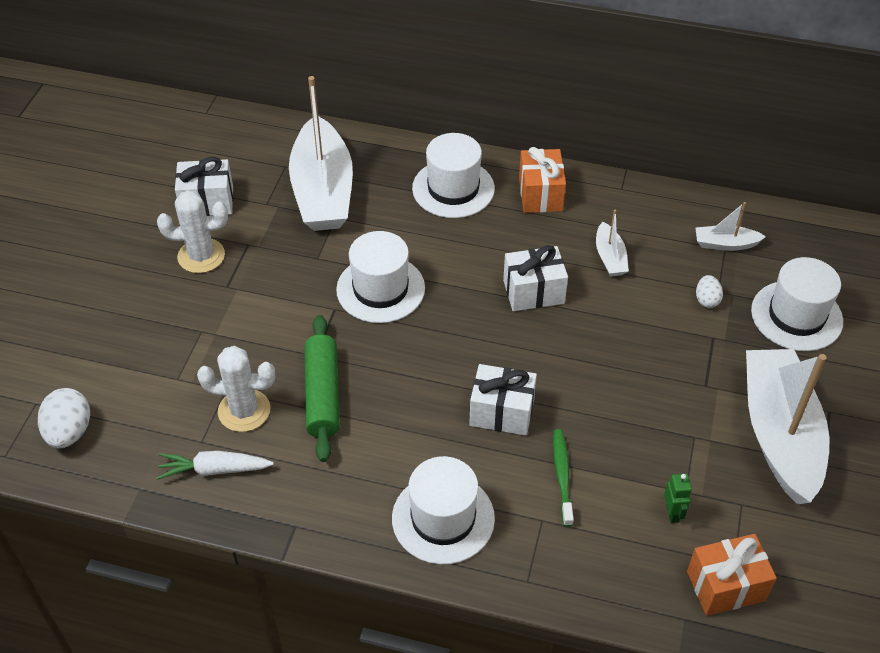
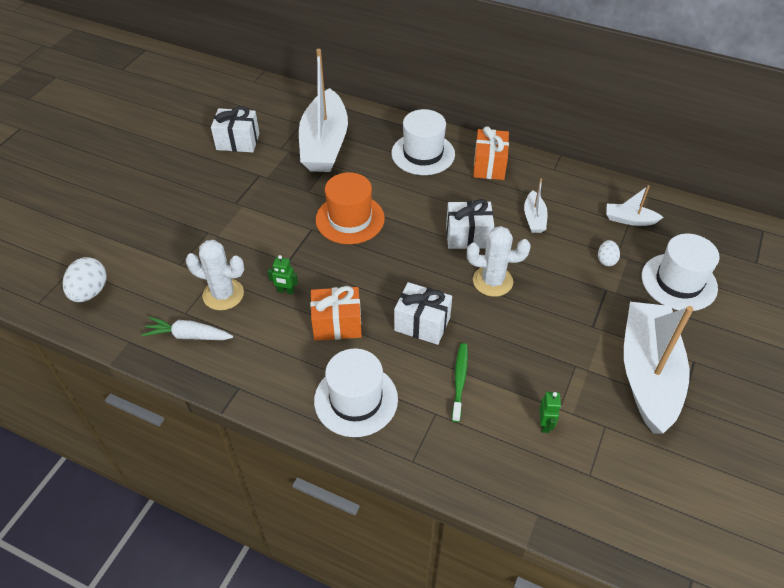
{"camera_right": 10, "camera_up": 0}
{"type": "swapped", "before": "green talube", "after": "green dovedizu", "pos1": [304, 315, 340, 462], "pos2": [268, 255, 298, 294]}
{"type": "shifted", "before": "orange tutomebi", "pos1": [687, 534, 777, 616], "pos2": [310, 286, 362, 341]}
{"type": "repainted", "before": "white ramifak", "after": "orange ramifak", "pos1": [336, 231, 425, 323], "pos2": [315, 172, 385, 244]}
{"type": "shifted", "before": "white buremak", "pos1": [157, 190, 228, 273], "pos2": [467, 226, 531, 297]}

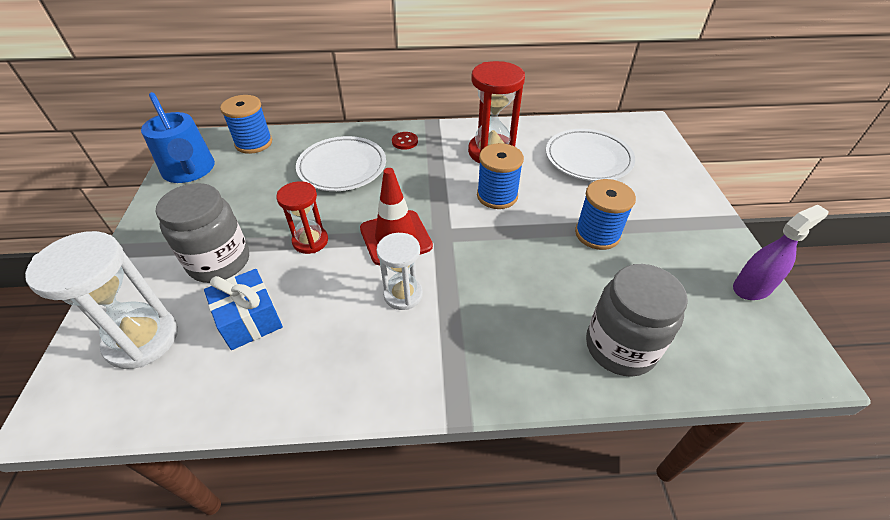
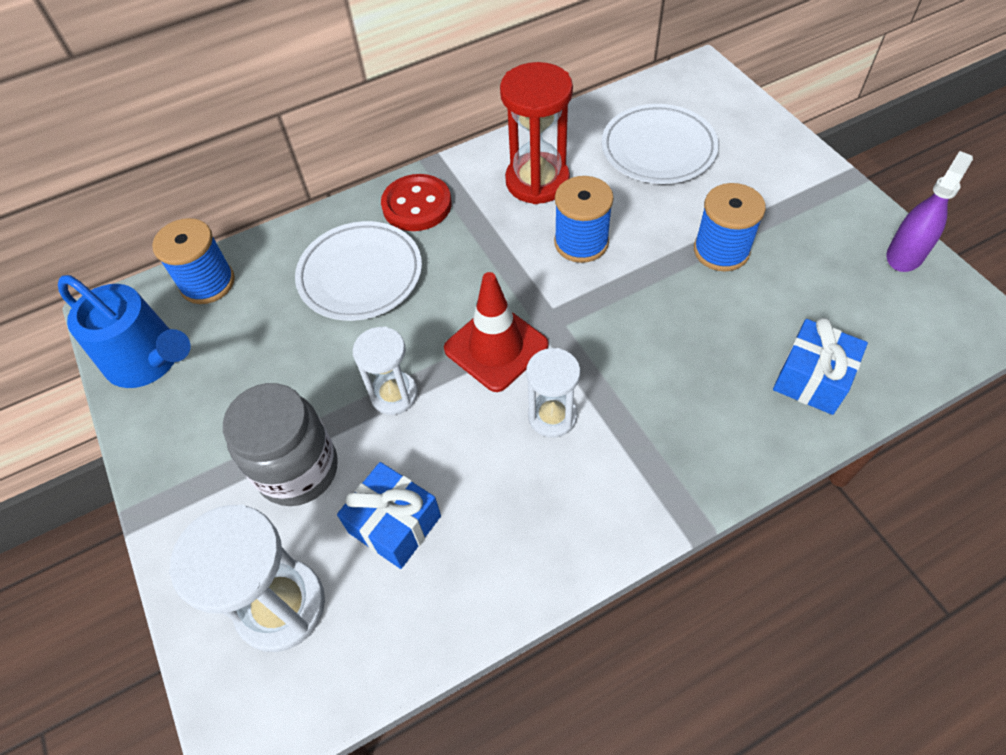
{"camera_right": -20, "camera_up": 10}
{"type": "repainted", "before": "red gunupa", "after": "white gunupa", "pos1": [276, 181, 328, 254], "pos2": [353, 327, 418, 415]}
{"type": "scaled", "before": "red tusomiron", "pos1": [392, 132, 418, 150], "pos2": [381, 174, 452, 231], "scale": 1.88}
{"type": "swapped", "before": "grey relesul", "after": "blue tutomebi", "pos1": [586, 264, 688, 377], "pos2": [773, 318, 868, 415]}

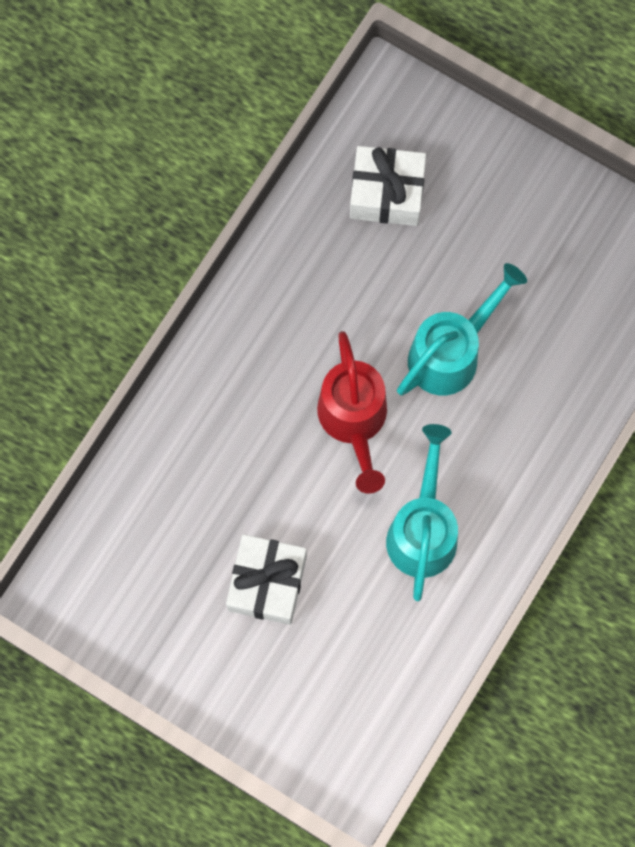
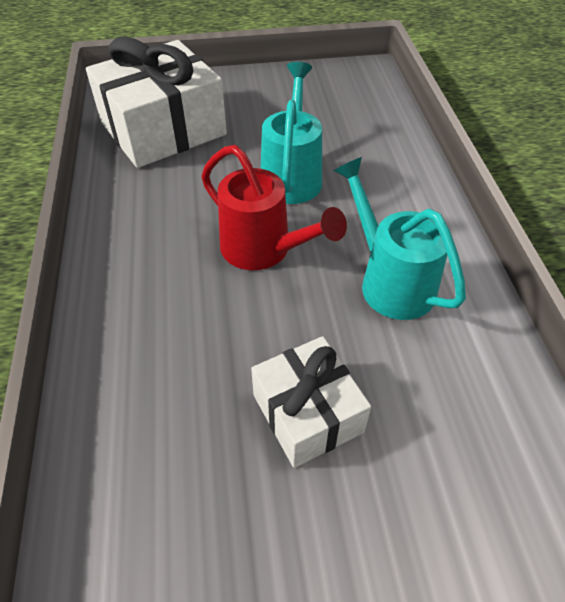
{"camera_right": -40, "camera_up": -25}
{"type": "scaled", "before": "white tutomebi", "pos1": [350, 146, 426, 226], "pos2": [86, 37, 227, 168], "scale": 1.7}

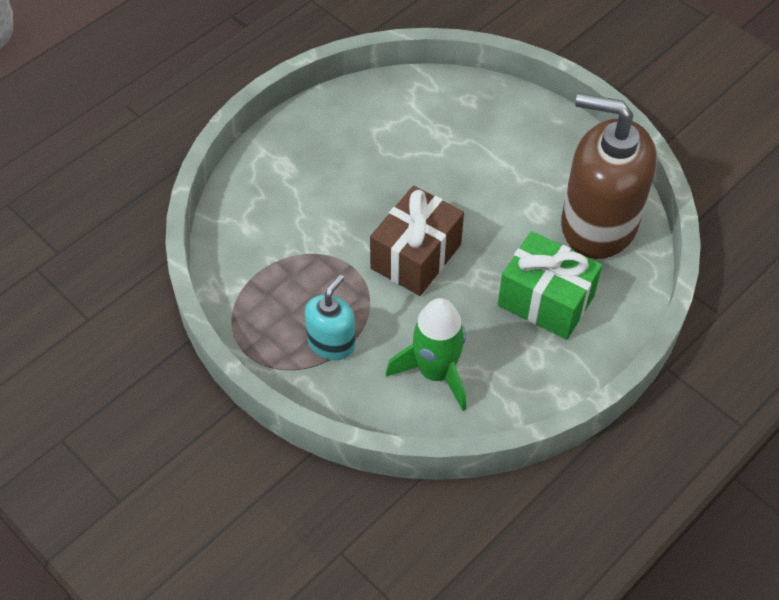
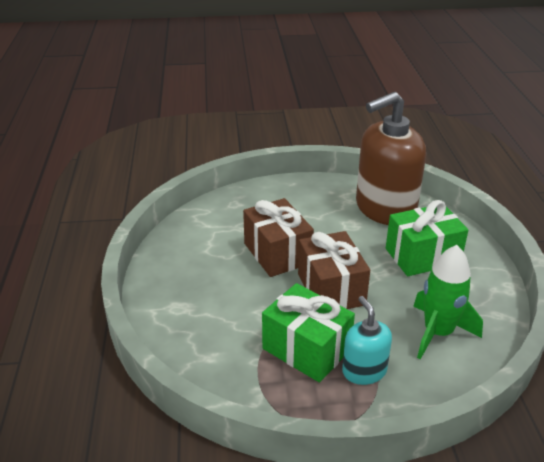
{"camera_right": -50, "camera_up": -20}
{"type": "new", "after": "brown tutomebi", "pos2": [243, 198, 314, 277]}
{"type": "new", "after": "green tutomebi", "pos2": [262, 283, 355, 382]}

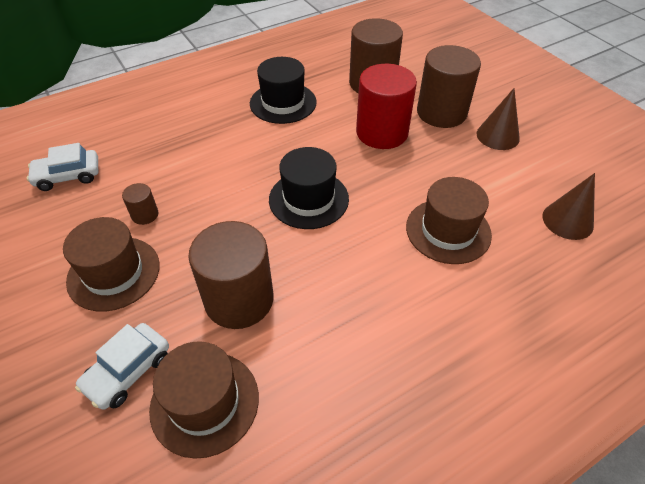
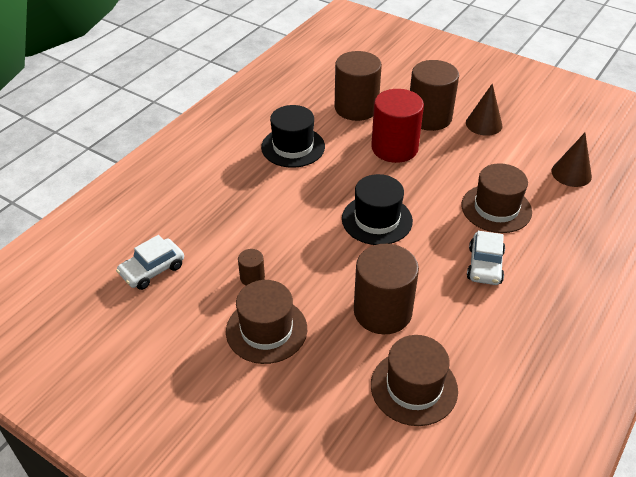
{"camera_right": -25, "camera_up": -5}
{"type": "shifted", "before": "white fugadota", "pos1": [75, 323, 169, 410], "pos2": [467, 231, 505, 285]}

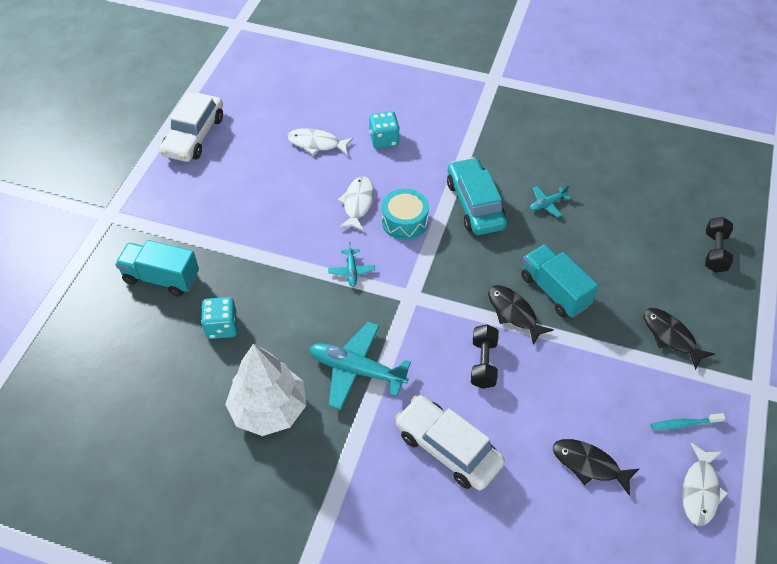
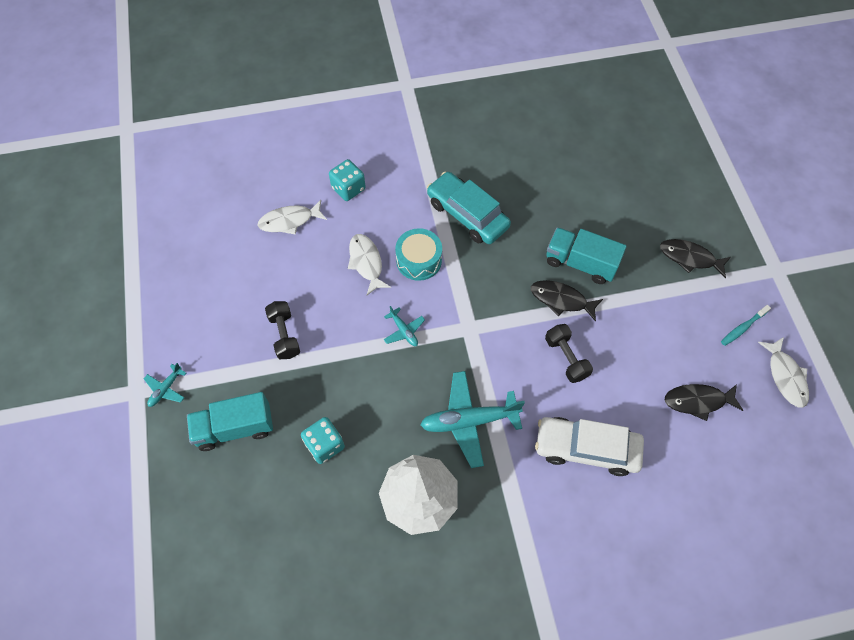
{"camera_right": -30, "camera_up": 10}
{"type": "shifted", "before": "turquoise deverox", "pos1": [530, 185, 571, 217], "pos2": [144, 363, 187, 407]}
{"type": "shifted", "before": "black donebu", "pos1": [705, 217, 733, 273], "pos2": [265, 301, 300, 359]}
{"type": "gone", "before": "white fugadota", "pos1": [160, 92, 223, 162]}

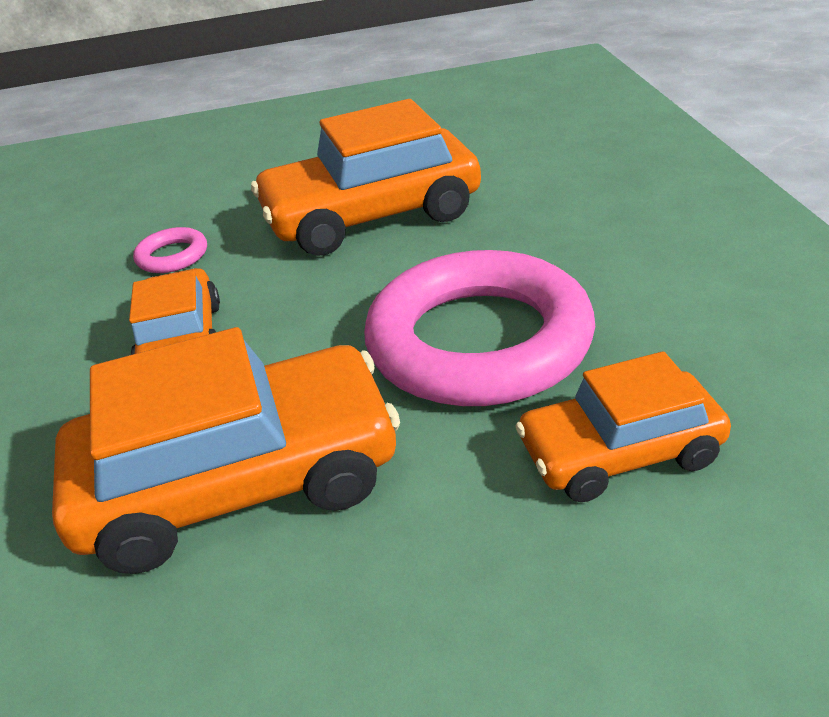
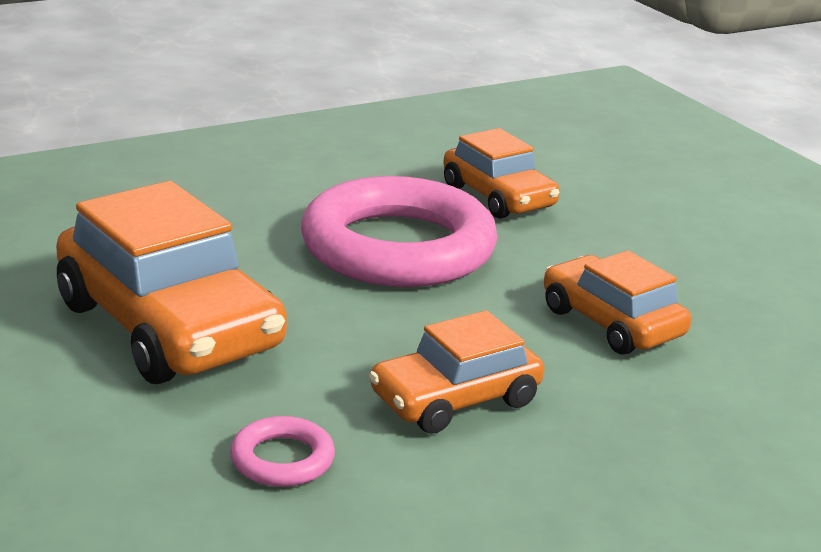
{"camera_right": -115, "camera_up": -10}
{"type": "scaled", "before": "orange fugadota", "pos1": [52, 327, 400, 574], "pos2": [544, 250, 691, 355], "scale": 0.59}

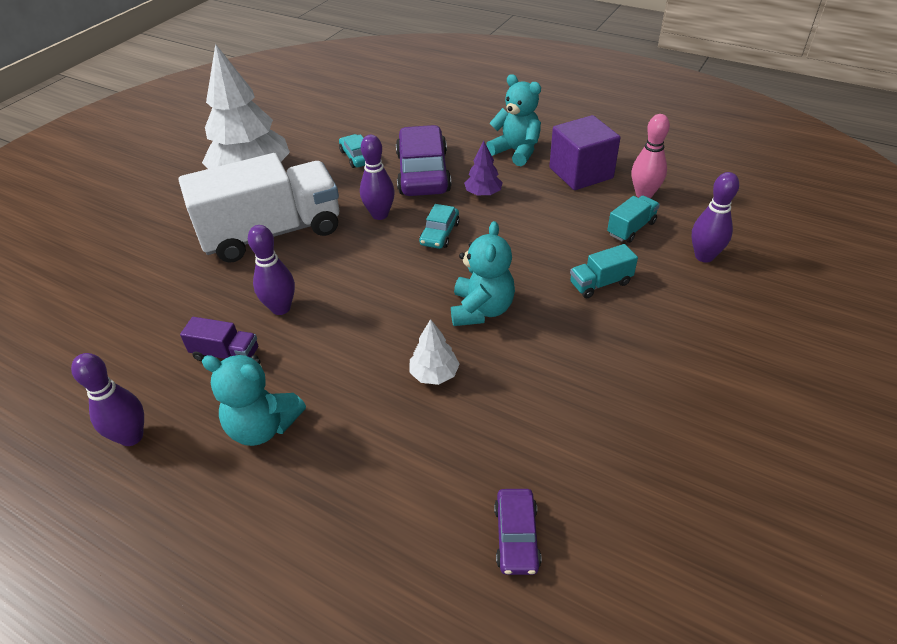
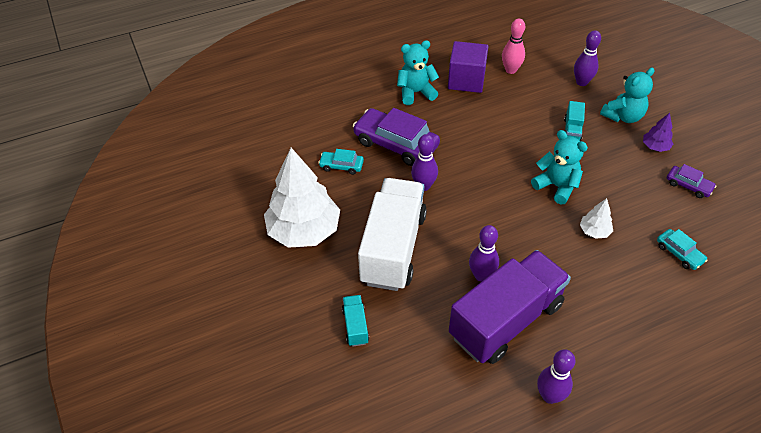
{"camera_right": -55, "camera_up": 5}
{"type": "shifted", "before": "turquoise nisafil", "pos1": [607, 196, 660, 243], "pos2": [342, 295, 369, 347]}
{"type": "scaled", "before": "purple nisafil", "pos1": [180, 317, 258, 361], "pos2": [449, 250, 571, 364], "scale": 2.45}
{"type": "shifted", "before": "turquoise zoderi", "pos1": [202, 355, 306, 446], "pos2": [600, 68, 654, 123]}
{"type": "shifted", "before": "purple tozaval", "pos1": [464, 141, 503, 196], "pos2": [643, 113, 673, 152]}
{"type": "shifted", "before": "turquoise fugadota", "pos1": [419, 204, 460, 249], "pos2": [657, 229, 708, 270]}
{"type": "shifted", "before": "purple fugadota", "pos1": [494, 489, 542, 575], "pos2": [667, 164, 716, 198]}

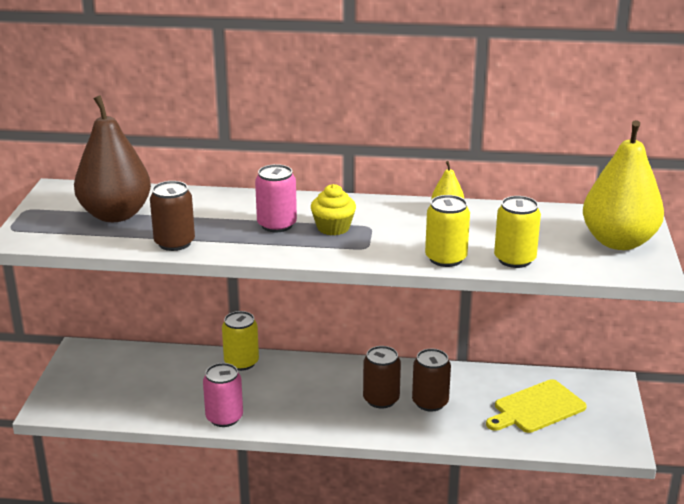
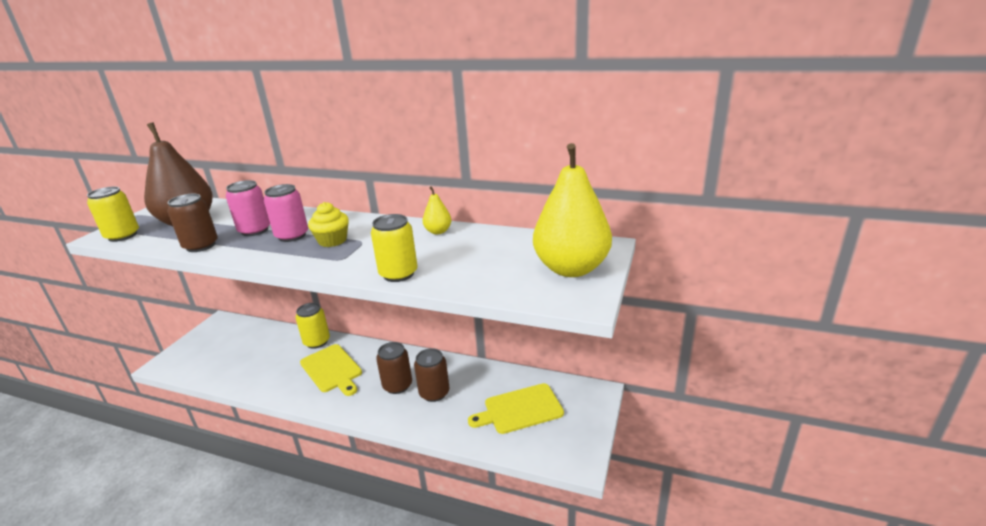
{"camera_right": 15, "camera_up": 0}
{"type": "shifted", "before": "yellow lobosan", "pos1": [494, 196, 541, 268], "pos2": [87, 186, 139, 242]}
{"type": "shifted", "before": "pink lobosan", "pos1": [203, 363, 243, 427], "pos2": [226, 180, 270, 236]}
{"type": "new", "after": "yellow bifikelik", "pos2": [300, 344, 362, 396]}

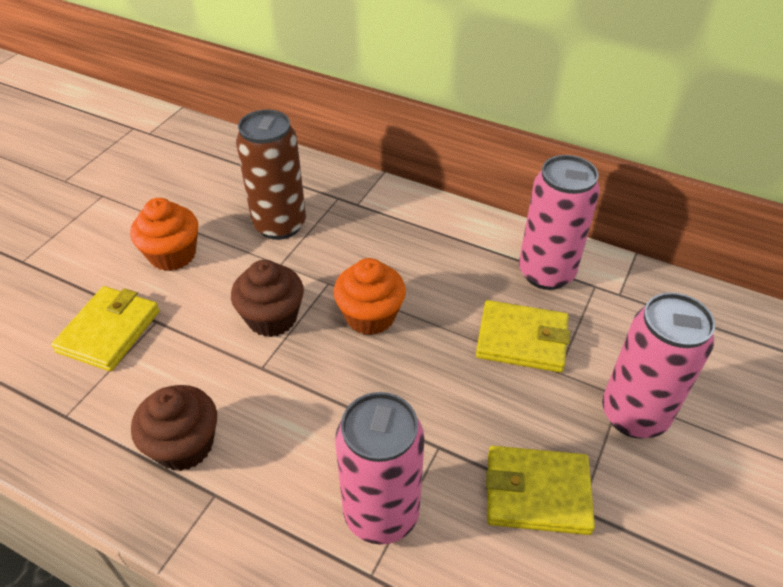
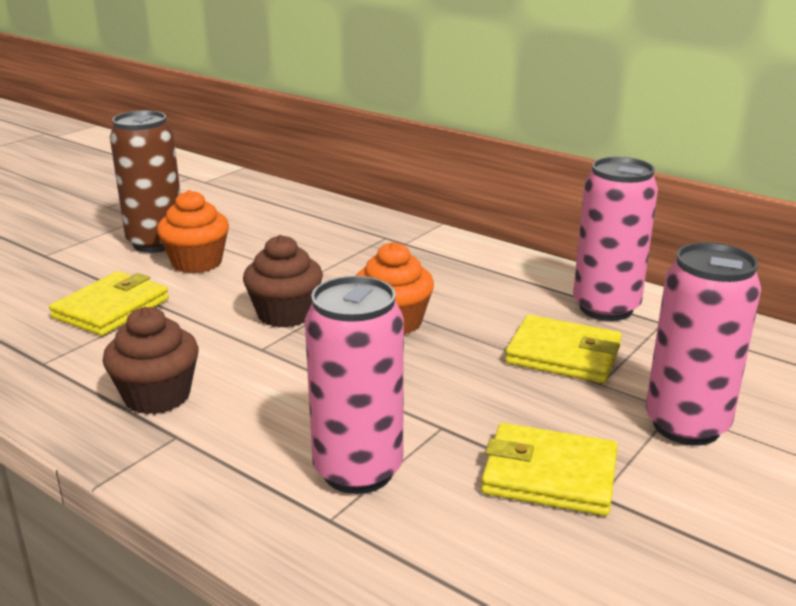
{"camera_right": 10, "camera_up": -20}
{"type": "shifted", "before": "brown lobosan", "pos1": [236, 110, 306, 240], "pos2": [110, 110, 181, 253]}

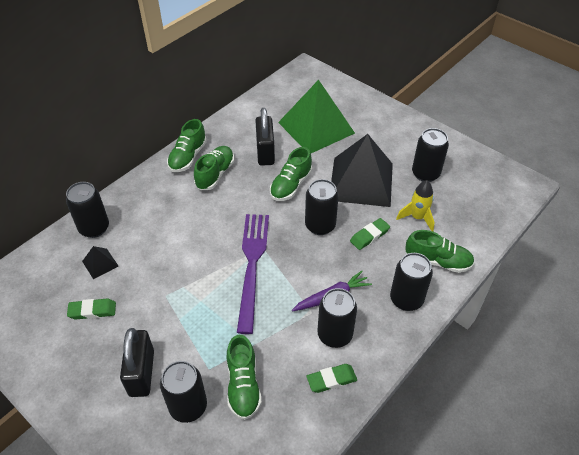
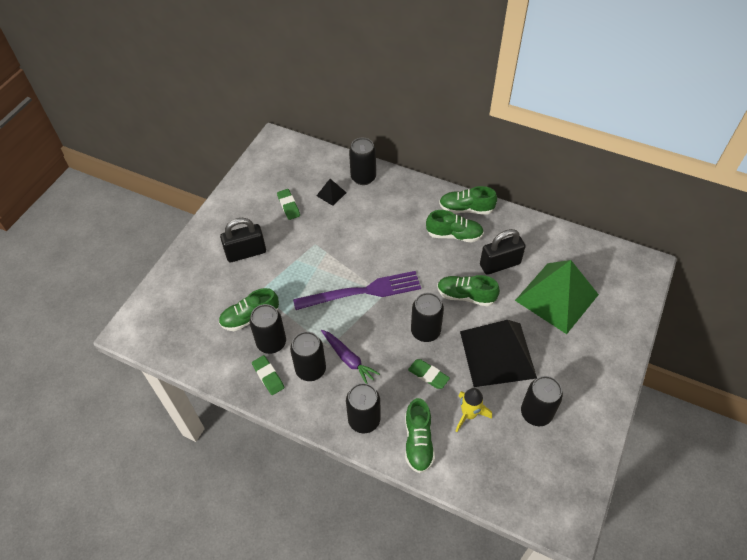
{"camera_right": 75, "camera_up": 5}
{"type": "shifted", "before": "black lobosan", "pos1": [160, 361, 207, 423], "pos2": [249, 304, 286, 354]}

